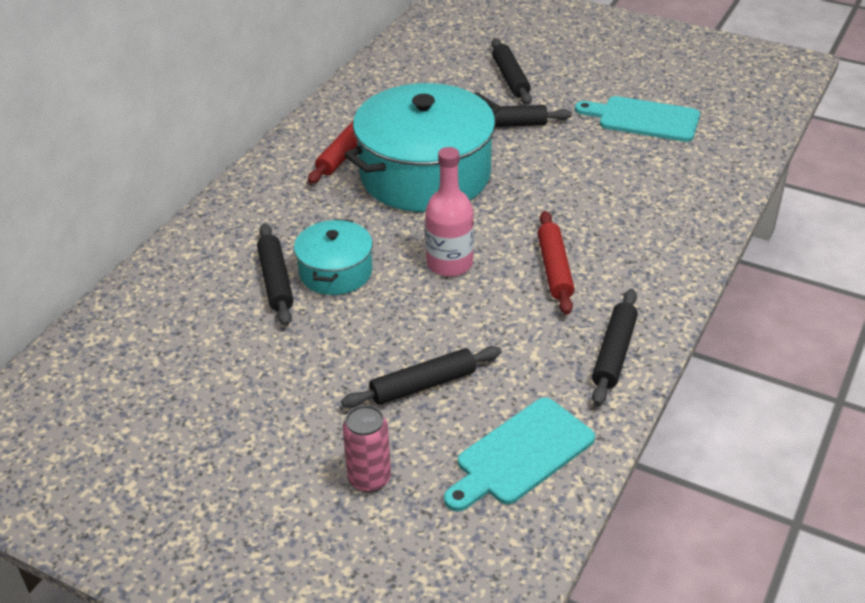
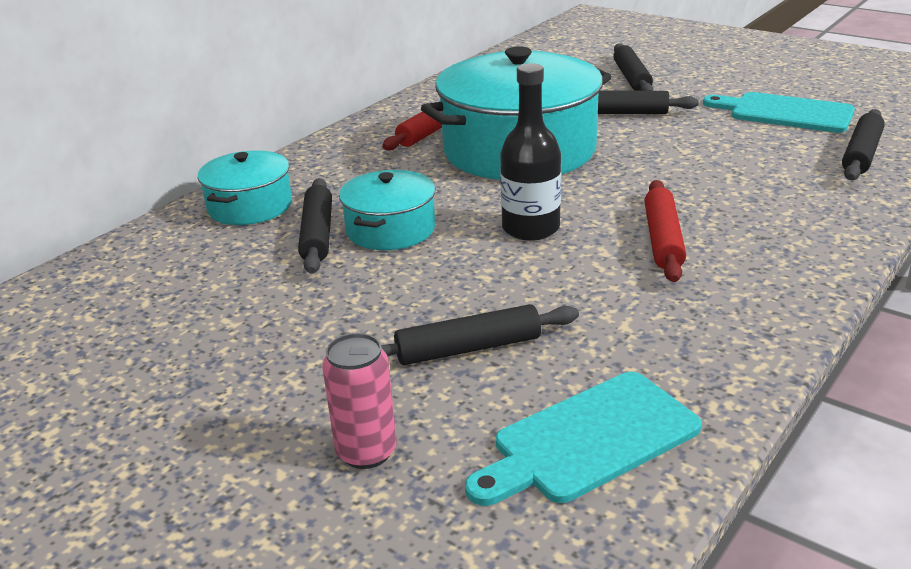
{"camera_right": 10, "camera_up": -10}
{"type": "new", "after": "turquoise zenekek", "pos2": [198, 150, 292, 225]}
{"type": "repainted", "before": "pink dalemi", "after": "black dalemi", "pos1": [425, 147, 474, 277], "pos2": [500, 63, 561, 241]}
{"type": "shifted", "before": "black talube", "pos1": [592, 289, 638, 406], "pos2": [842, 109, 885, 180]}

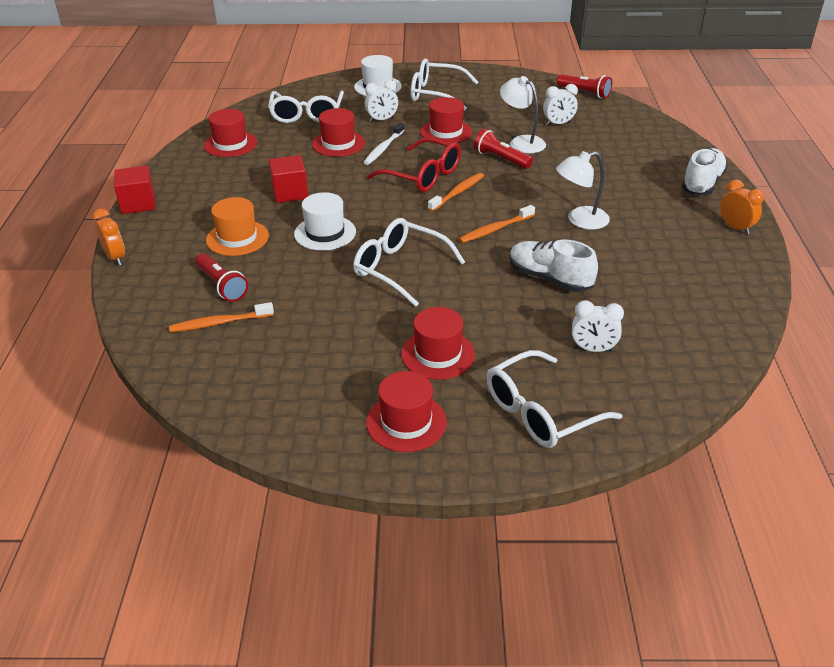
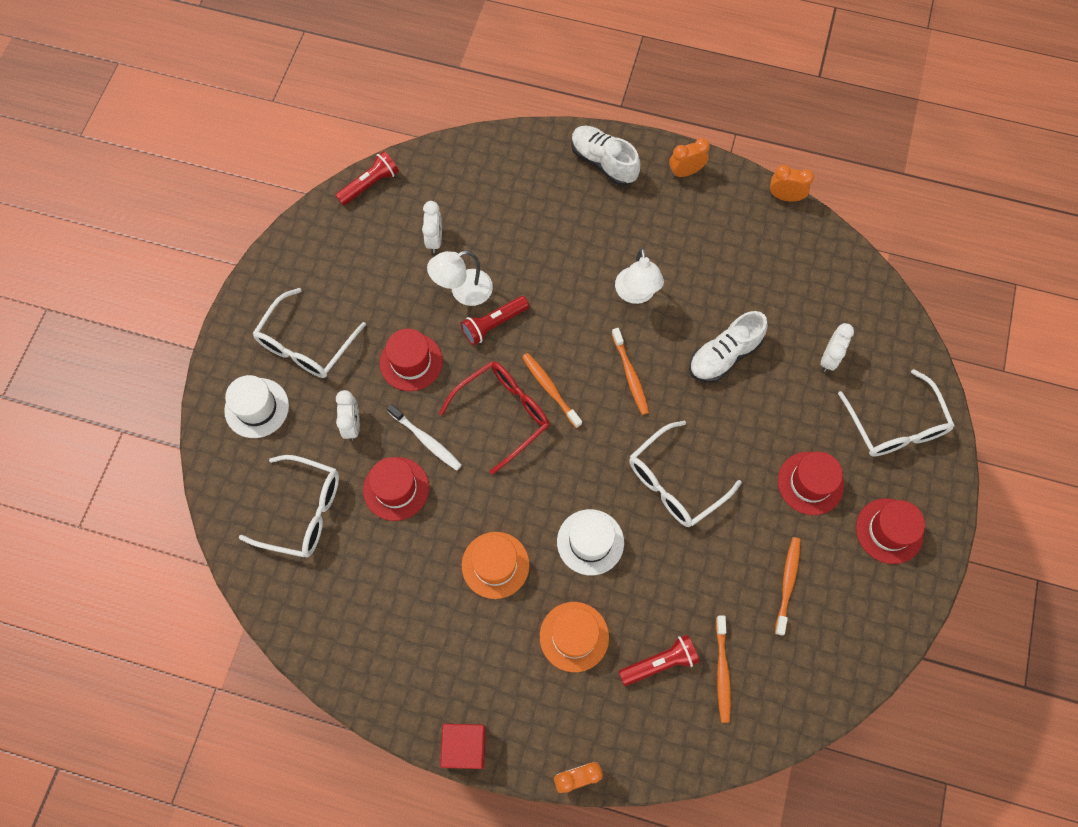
{"camera_right": -75, "camera_up": 30}
{"type": "swapped", "before": "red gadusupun", "after": "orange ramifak", "pos1": [269, 155, 308, 203], "pos2": [462, 532, 529, 599]}
{"type": "new", "after": "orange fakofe", "pos2": [770, 165, 814, 202]}
{"type": "new", "after": "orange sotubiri", "pos2": [775, 537, 800, 636]}
{"type": "gone", "before": "red ramifak", "pos1": [204, 109, 257, 157]}

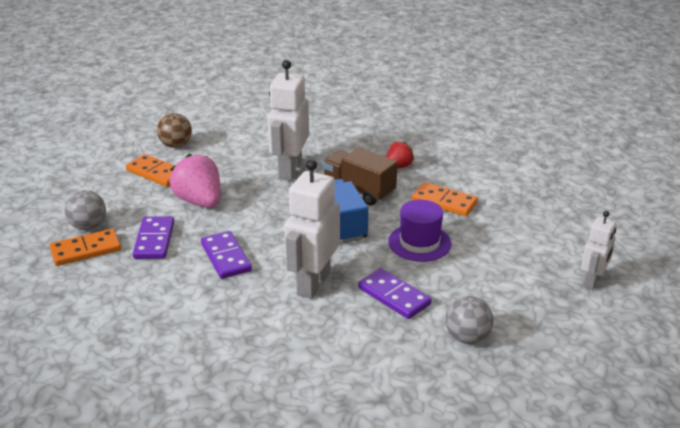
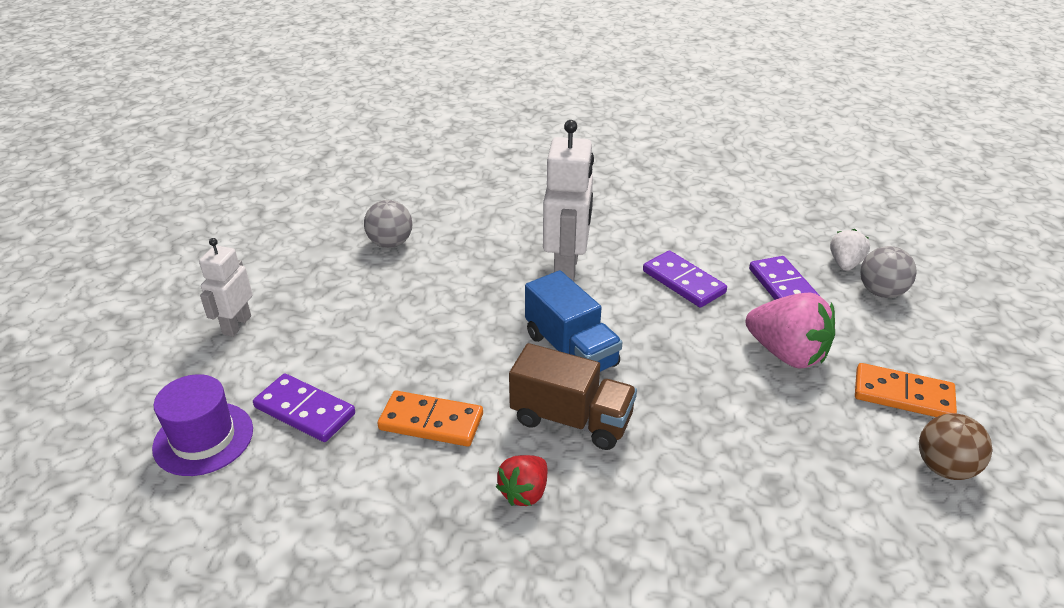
{"camera_right": 165, "camera_up": 5}
{"type": "shifted", "before": "purple ramifak", "pos1": [388, 200, 452, 262], "pos2": [152, 374, 253, 476]}
{"type": "shifted", "before": "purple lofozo", "pos1": [358, 268, 432, 319], "pos2": [253, 374, 355, 442]}
{"type": "swapped", "before": "orange lofozo", "after": "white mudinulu", "pos1": [49, 229, 121, 266], "pos2": [830, 229, 870, 271]}
{"type": "gone", "before": "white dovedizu", "pos1": [267, 60, 309, 181]}

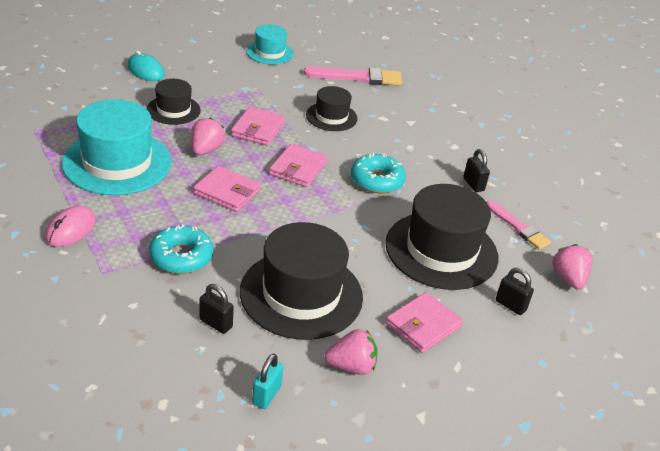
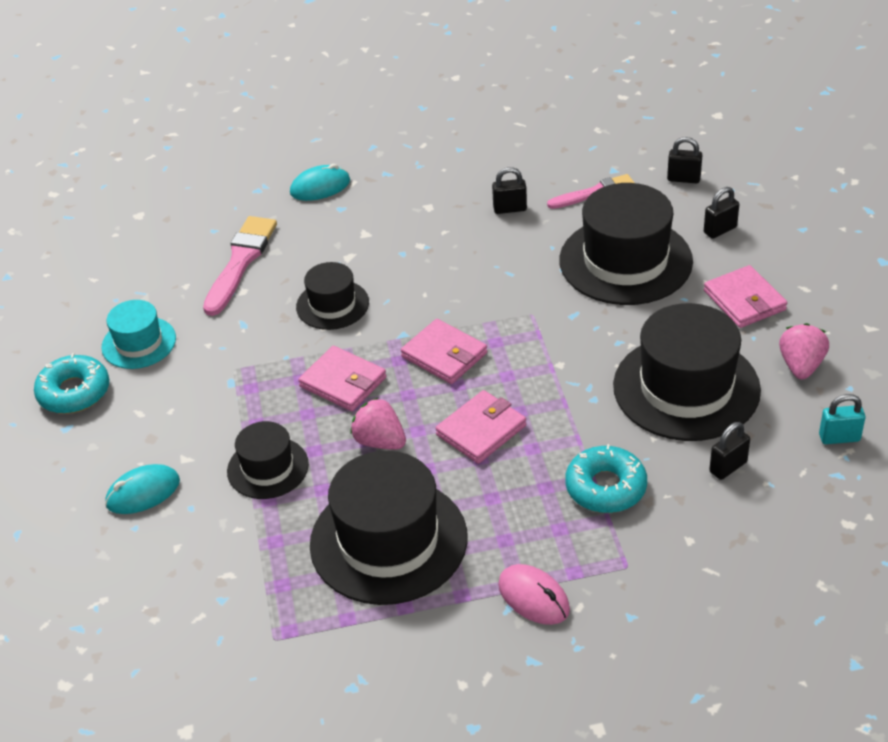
{"camera_right": -65, "camera_up": 5}
{"type": "shifted", "before": "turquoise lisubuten", "pos1": [351, 153, 406, 193], "pos2": [34, 353, 109, 414]}
{"type": "new", "after": "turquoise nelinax", "pos2": [290, 164, 350, 201]}
{"type": "repainted", "before": "turquoise ramifak", "after": "black ramifak", "pos1": [61, 99, 171, 195], "pos2": [310, 451, 468, 605]}
{"type": "swapped", "before": "pink mudinulu", "after": "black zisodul", "pos1": [552, 244, 593, 290], "pos2": [667, 137, 702, 183]}
{"type": "rotated", "before": "turquoise zisodul", "pos1": [252, 353, 283, 409], "pos2": [819, 394, 865, 444], "turn": -45}

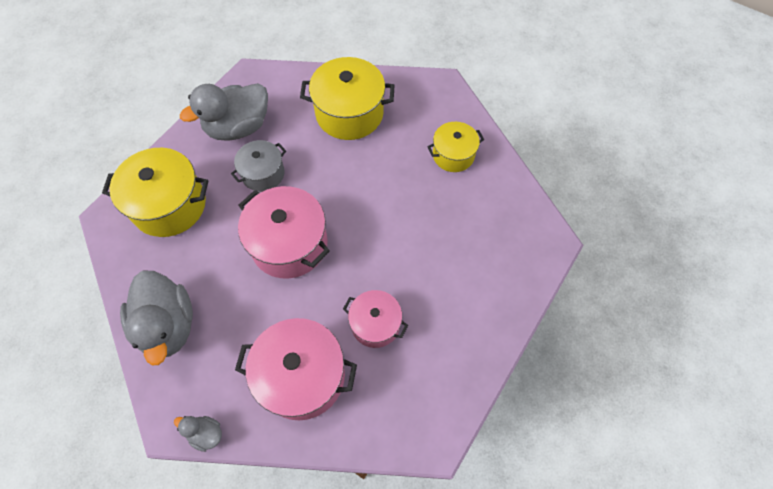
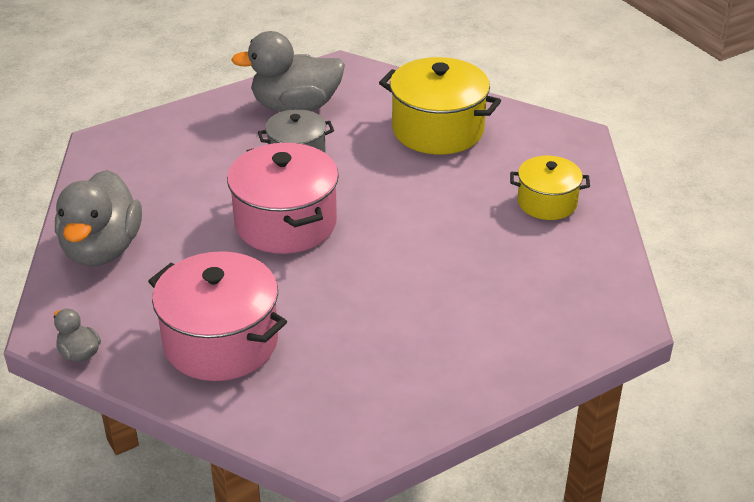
{"camera_right": 25, "camera_up": -25}
{"type": "gone", "before": "yellow zenekek", "pos1": [102, 148, 208, 237]}
{"type": "gone", "before": "pink zenekek", "pos1": [343, 290, 408, 348]}

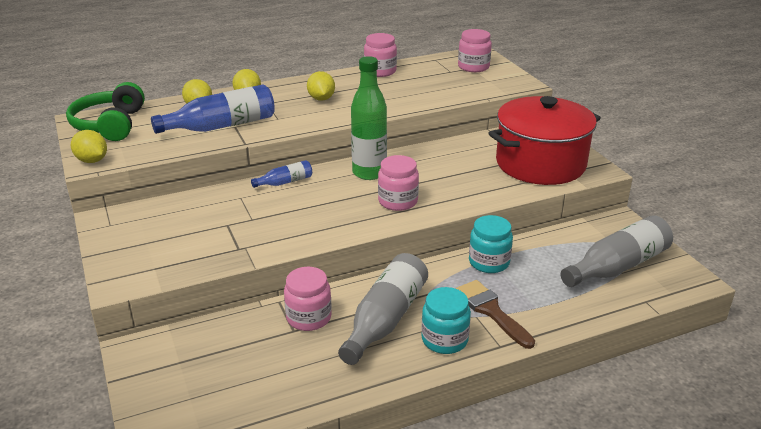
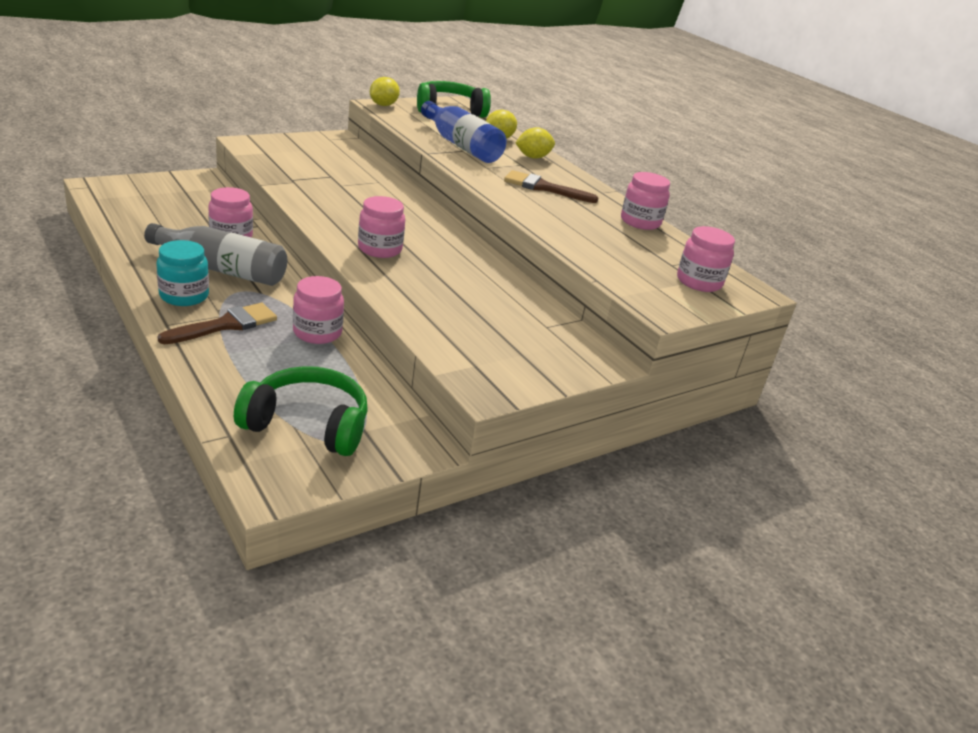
{"camera_right": 75, "camera_up": 0}
{"type": "swapped", "before": "grey dalemi", "after": "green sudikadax", "pos1": [561, 215, 673, 287], "pos2": [234, 366, 368, 456]}
{"type": "repainted", "before": "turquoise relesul", "after": "pink relesul", "pos1": [469, 215, 513, 273], "pos2": [293, 276, 344, 344]}
{"type": "swapped", "before": "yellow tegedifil", "after": "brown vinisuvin", "pos1": [307, 71, 335, 101], "pos2": [504, 170, 598, 203]}
{"type": "gone", "before": "blue dalemi", "pos1": [251, 160, 312, 188]}
{"type": "gone", "before": "green dalemi", "pos1": [351, 56, 387, 180]}
{"type": "gone", "before": "red zenekek", "pos1": [488, 96, 601, 185]}

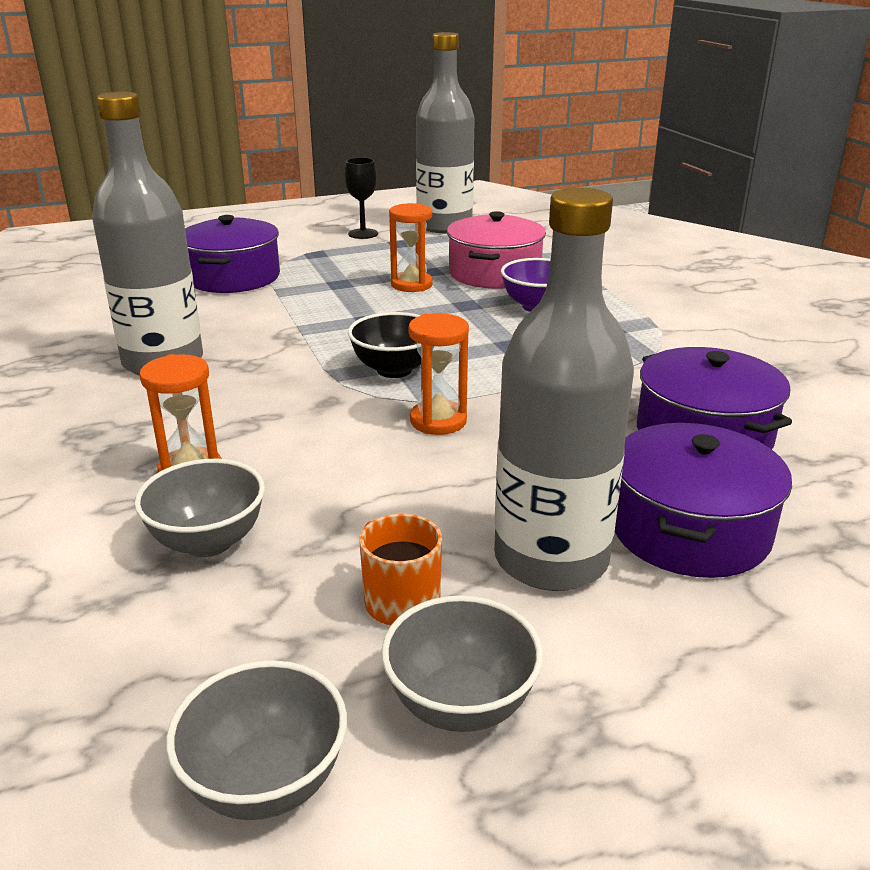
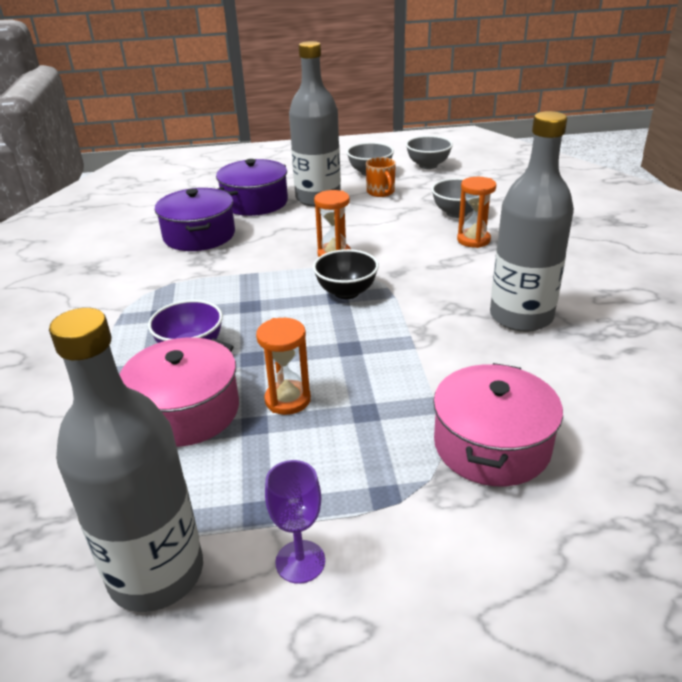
{"camera_right": -165, "camera_up": 5}
{"type": "repainted", "before": "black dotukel", "after": "purple dotukel", "pos1": [345, 157, 378, 239], "pos2": [265, 460, 325, 584]}
{"type": "repainted", "before": "purple zenekek", "after": "pink zenekek", "pos1": [185, 215, 280, 293], "pos2": [433, 363, 563, 486]}

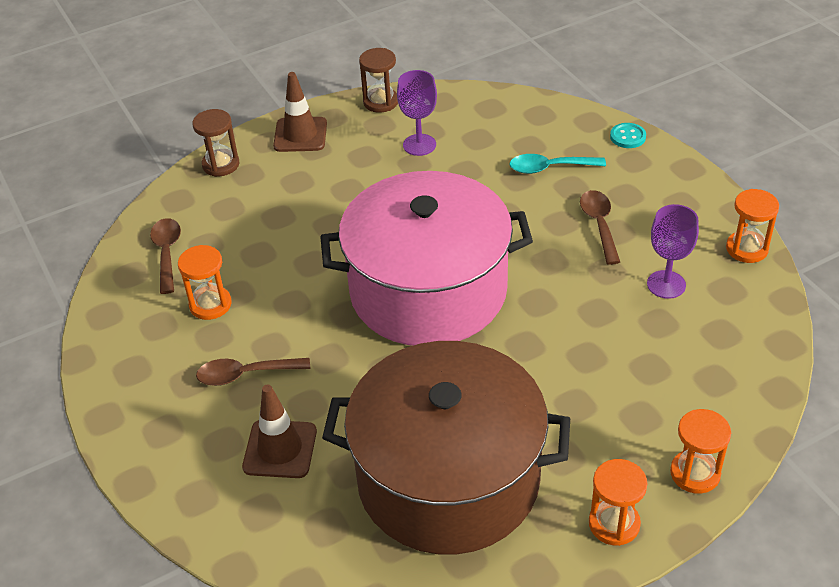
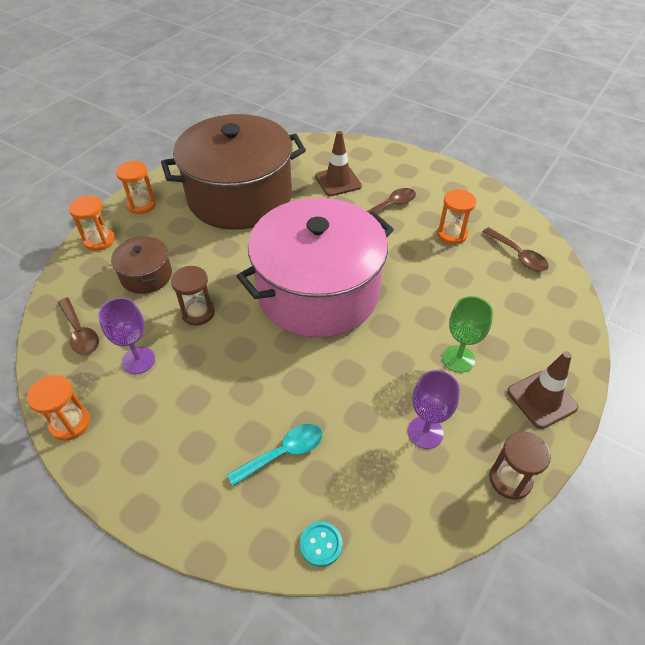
{"camera_right": 150, "camera_up": 5}
{"type": "shifted", "before": "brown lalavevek", "pos1": [580, 190, 620, 265], "pos2": [58, 297, 99, 355]}
{"type": "new", "after": "brown zenekek", "pos2": [111, 236, 172, 294]}
{"type": "shifted", "before": "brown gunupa", "pos1": [192, 109, 240, 177], "pos2": [171, 266, 215, 326]}
{"type": "shifted", "before": "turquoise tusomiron", "pos1": [610, 123, 646, 148], "pos2": [300, 521, 342, 567]}
{"type": "new", "after": "green dotukel", "pos2": [442, 296, 493, 373]}

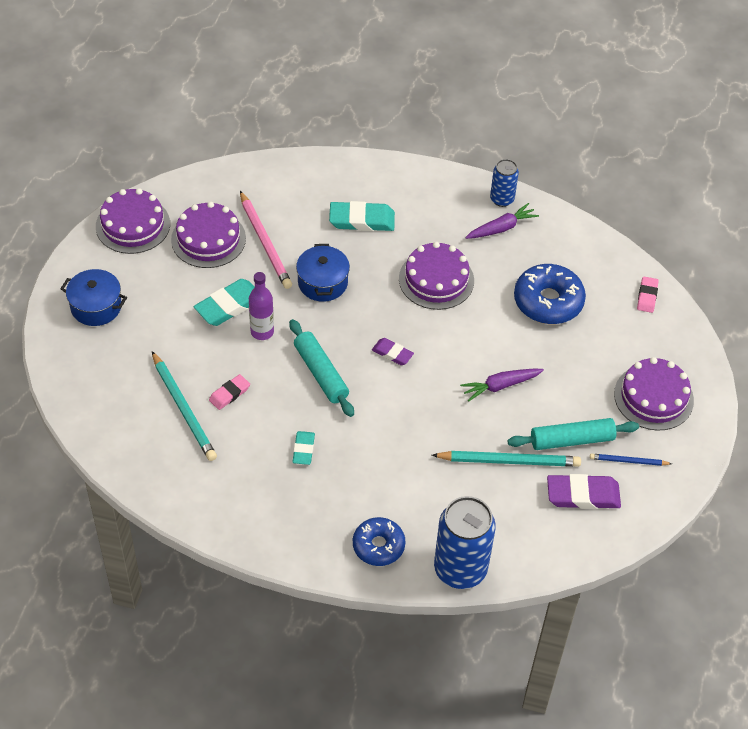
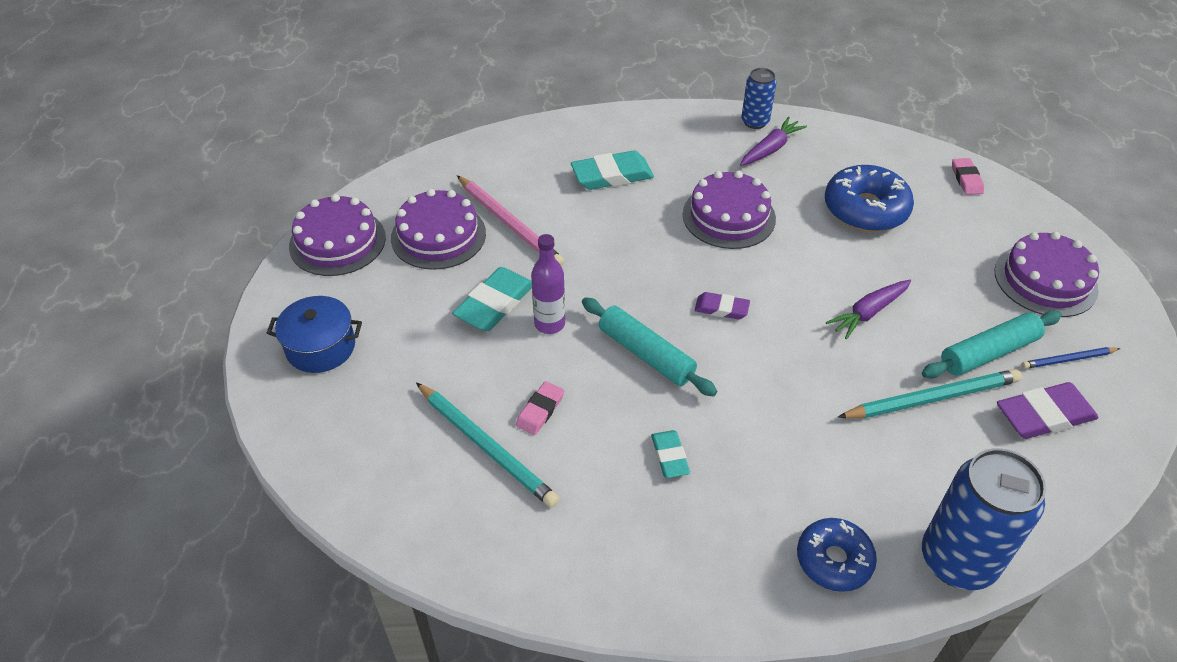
{"camera_right": -15, "camera_up": -5}
{"type": "gone", "before": "blue zenekek", "pos1": [296, 244, 350, 302]}

